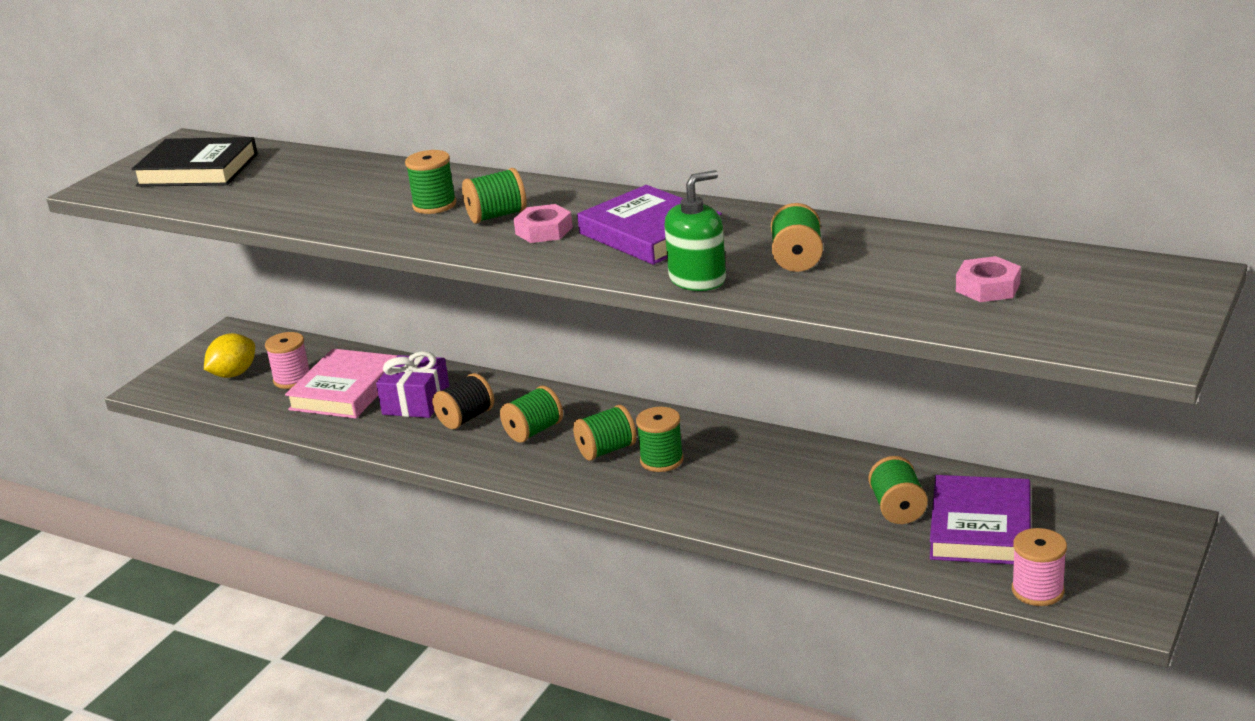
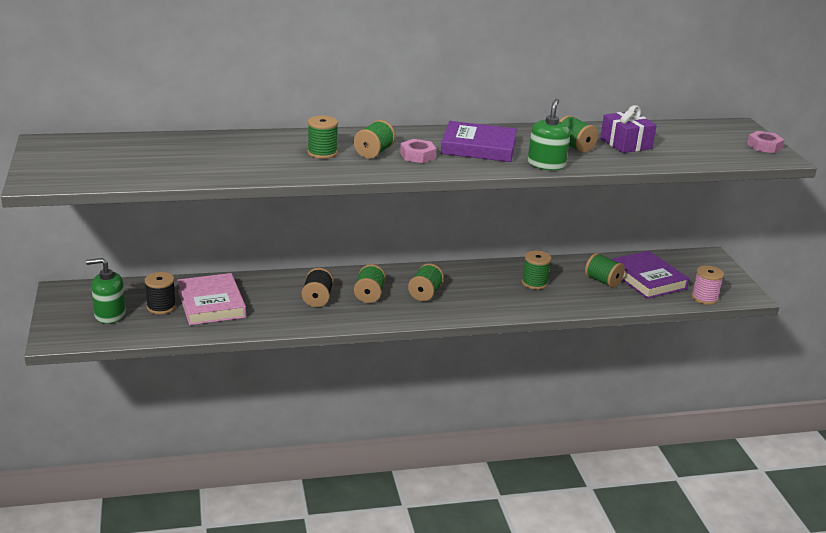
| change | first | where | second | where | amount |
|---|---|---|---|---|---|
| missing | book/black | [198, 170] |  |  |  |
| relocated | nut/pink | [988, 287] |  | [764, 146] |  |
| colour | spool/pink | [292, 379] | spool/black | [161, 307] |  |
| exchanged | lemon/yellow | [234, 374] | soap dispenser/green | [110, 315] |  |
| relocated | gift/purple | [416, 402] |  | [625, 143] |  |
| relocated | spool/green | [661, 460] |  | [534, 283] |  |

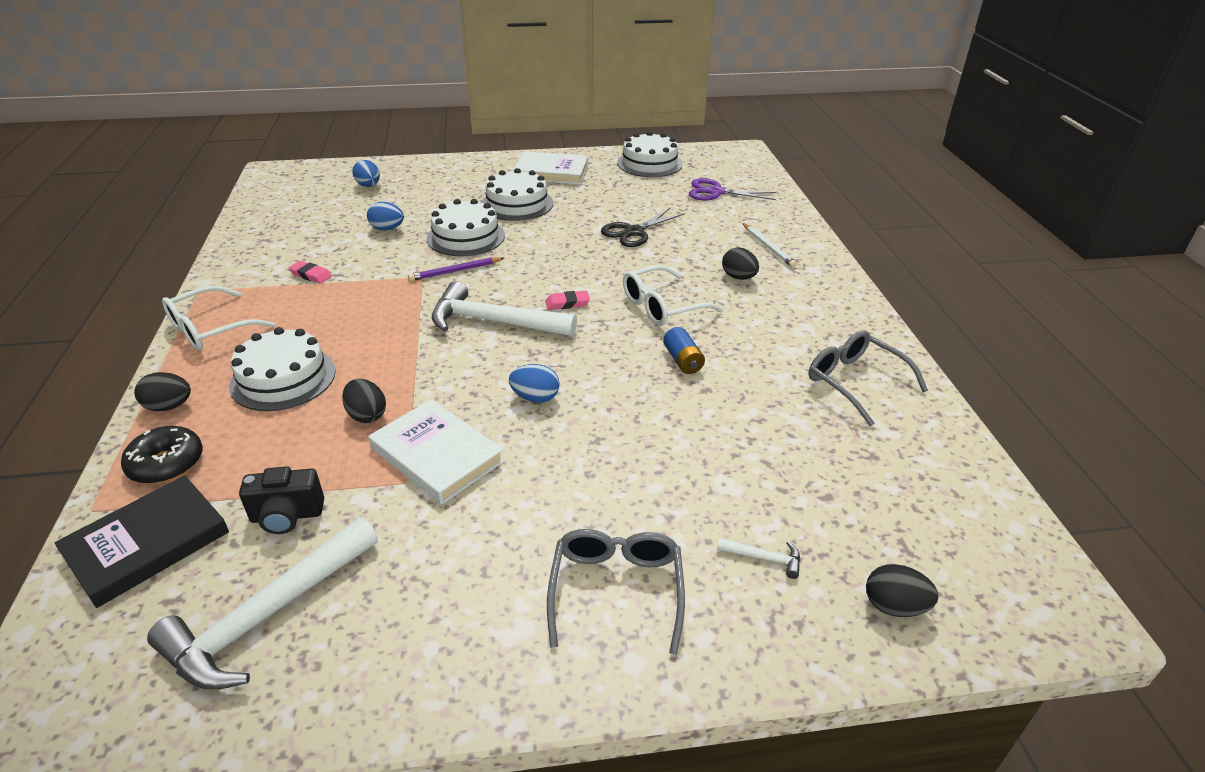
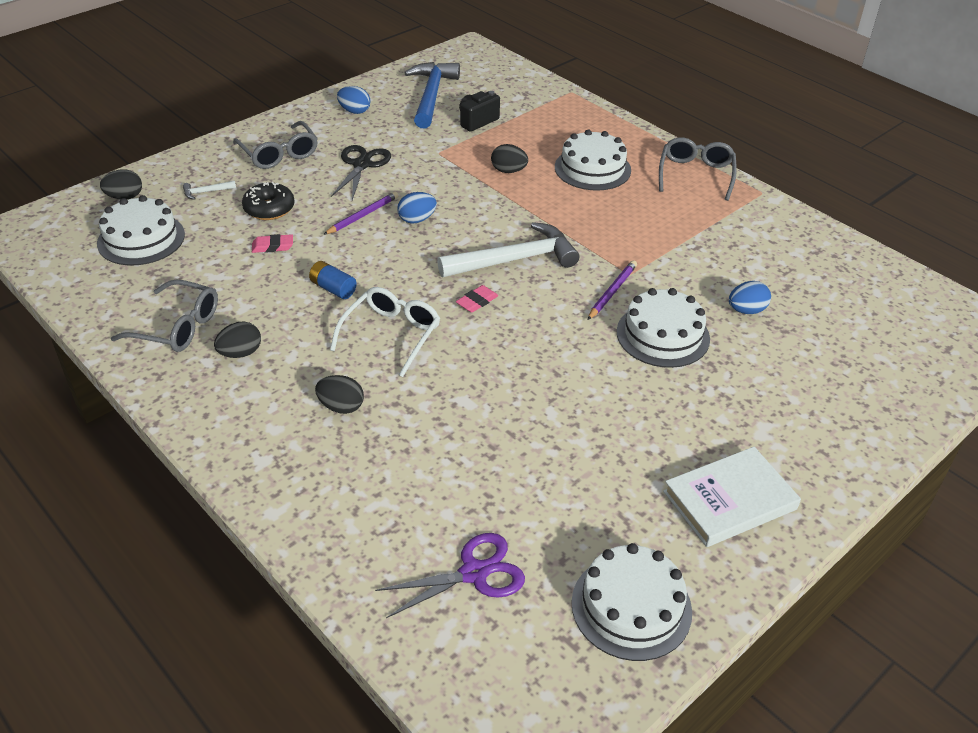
| change | first | where | second | where | amount |
|---|---|---|---|---|---|
| relocated | egg/blue | [368, 186] |  | [354, 111] |  |
| relocated | cake/white | [517, 204] |  | [141, 239] |  |
| relocated | scissors/black | [634, 232] |  | [362, 165] |  |
| missing | pencil/white | [768, 247] |  |  |  |
| relocated | eraser/pink | [311, 275] |  | [272, 246] |  |
| colour | glasses/white | [210, 329] | glasses/grey | [695, 174] |  |
| relocated | egg/black | [169, 406] |  | [240, 353] |  |
| missing | book/white | [437, 455] |  |  |  |
| relocated | donut/black | [166, 464] |  | [269, 209] |  |
| missing | book/black | [147, 543] |  |  |  |
| colour | hammer/white | [267, 616] | hammer/blue | [431, 95] |  |
| appeared |  |  | pencil/purple | [363, 215] |  |

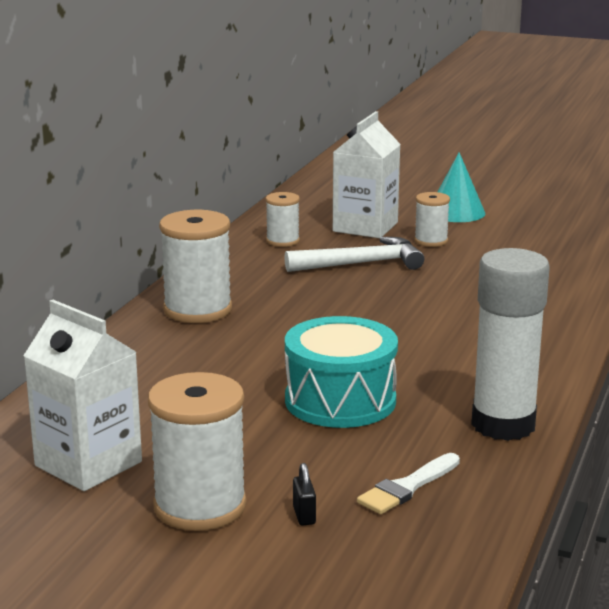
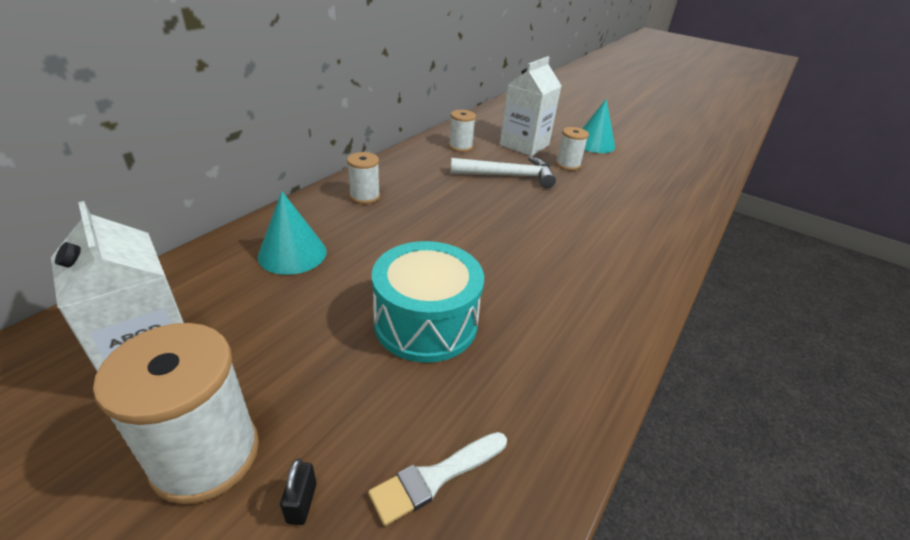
| change | first | where | second | where | amount |
|---|---|---|---|---|---|
| size | spool/white | [197, 310] |  | [365, 196] | x0.56 |
| missing | glue stick/white | [503, 425] |  |  |  |
| appeared |  |  | cone/turquoise | [292, 253] |  |

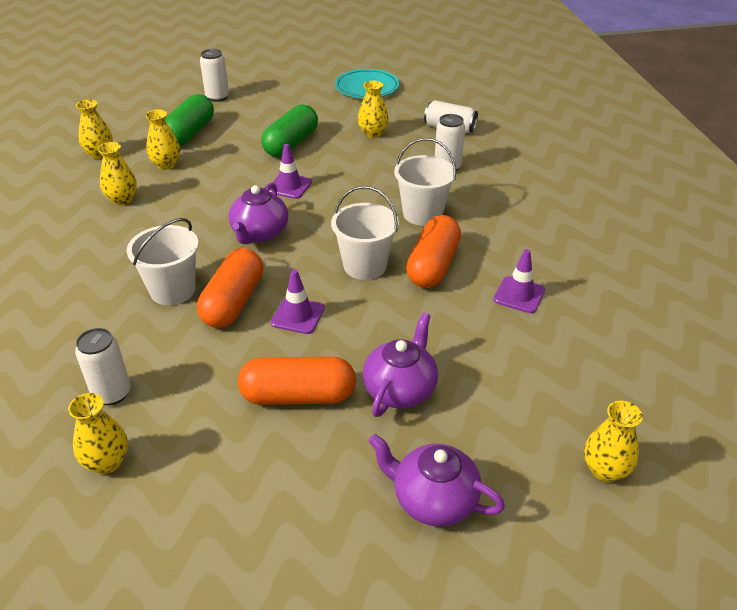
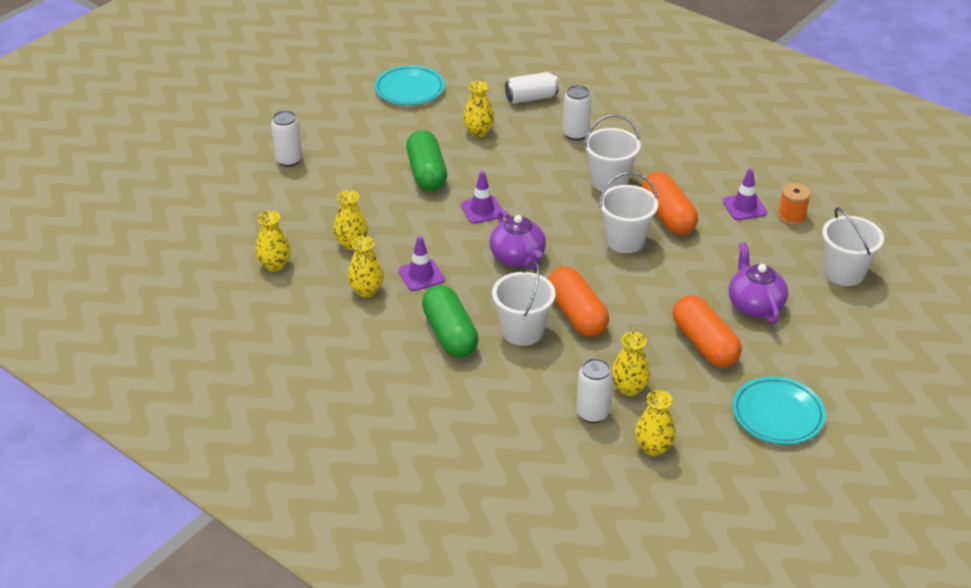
| change | first | where | second | where | amount |
|---|---|---|---|---|---|
| relocated | capsule/green | [189, 133] |  | [450, 334] |  |
| relocated | traffic cone/purple | [298, 315] |  | [421, 275] |  |
| spun | capsule/orange | [298, 396] |  | [704, 344] | 75 degrees counterclockwise |
| relocated | vase/yellow | [605, 470] |  | [629, 388] |  |
| missing | teapot/purple | [433, 500] |  |  |  |
| appeared |  |  | spool/orange | [791, 216] |  |
| appeared |  |  | bucket/white | [844, 273] |  |
| appeared |  |  | plate/turquoise | [777, 414] |  |

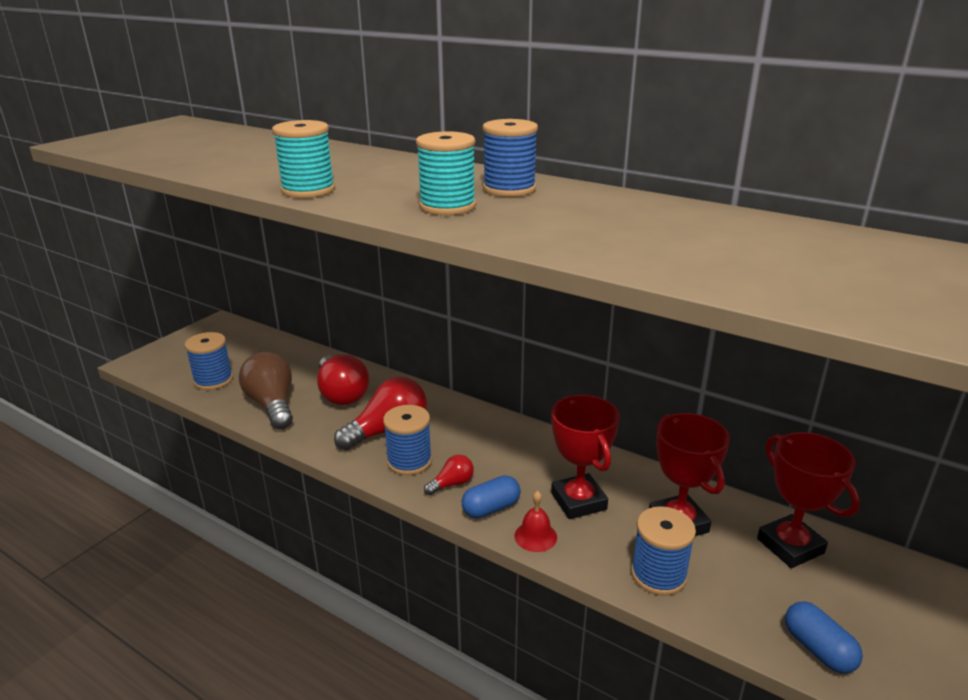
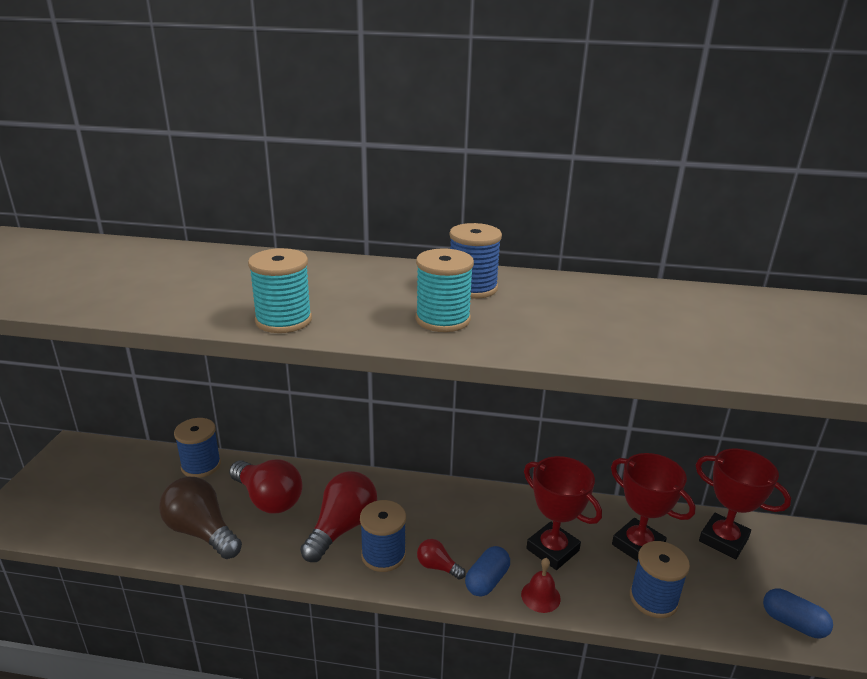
| change | first | where | second | where | amount |
|---|---|---|---|---|---|
| relocated | spool/blue | [213, 380] |  | [201, 465] |  |
| spun | light bulb/red | [452, 484] |  | [437, 567] | 90 degrees counterclockwise |

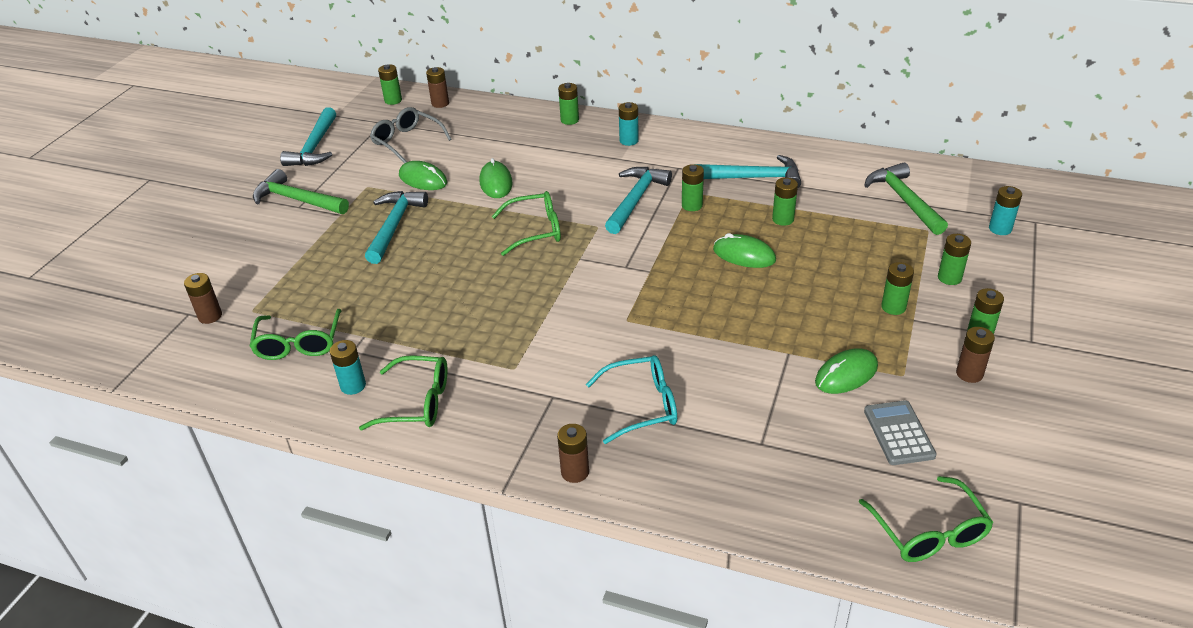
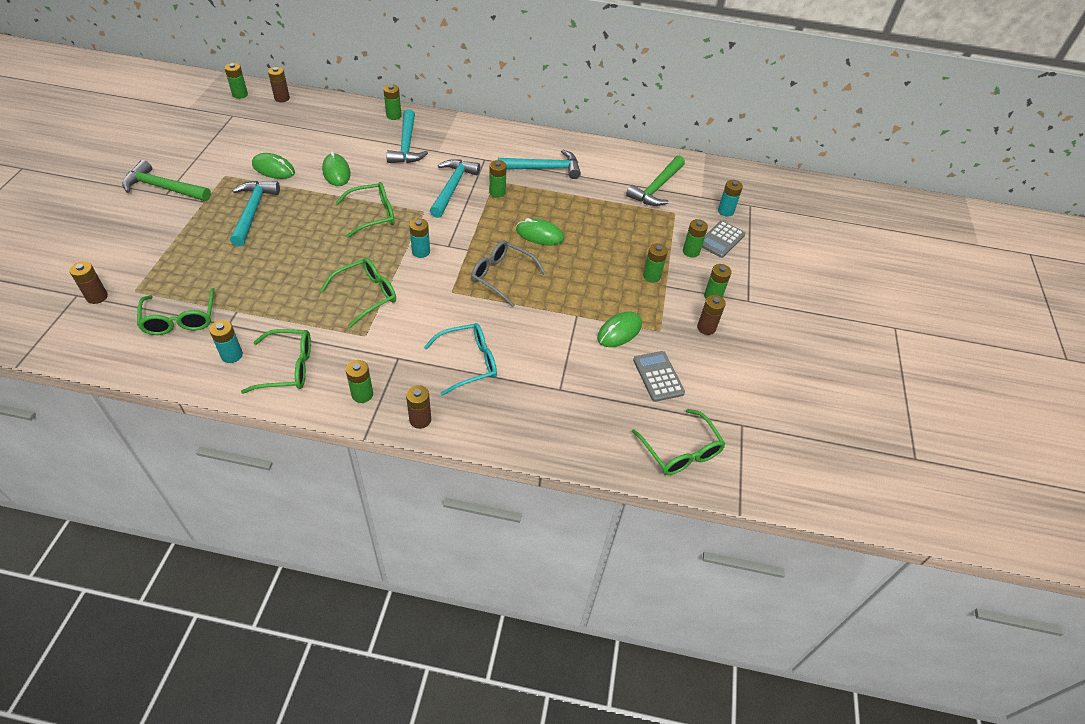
| change | first | where | second | where | amount |
|---|---|---|---|---|---|
| relocated | battery/turquoise | [629, 141] |  | [421, 252] |  |
| relocated | hammer/turquoise | [315, 147] |  | [407, 145] |  |
| relocated | glasses/grey | [407, 141] |  | [501, 276] |  |
| spun | hammer/green | [904, 200] |  | [657, 188] | 120 degrees counterclockwise |
| relocated | battery/green | [783, 219] |  | [362, 394] |  |
| appeared |  |  | calculator/grey | [721, 239] |  |
| appeared |  |  | glasses/green | [366, 295] |  |

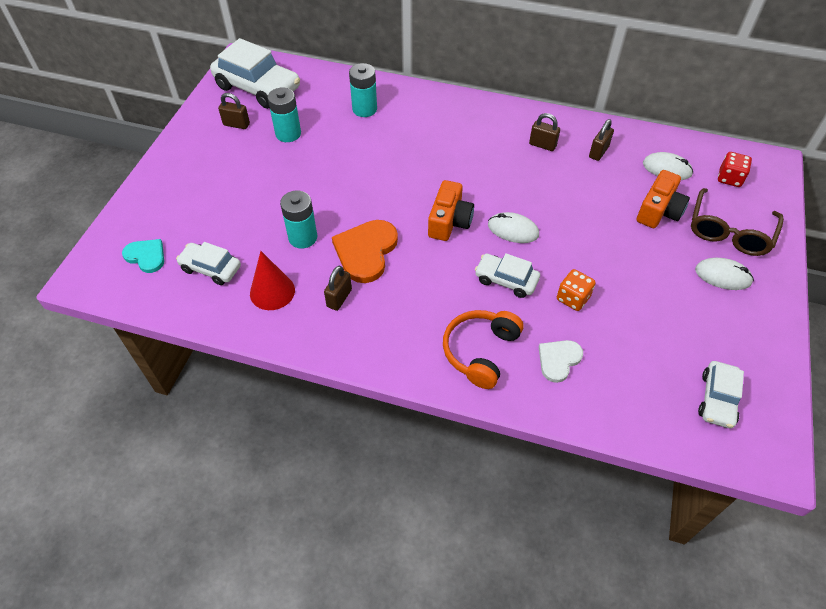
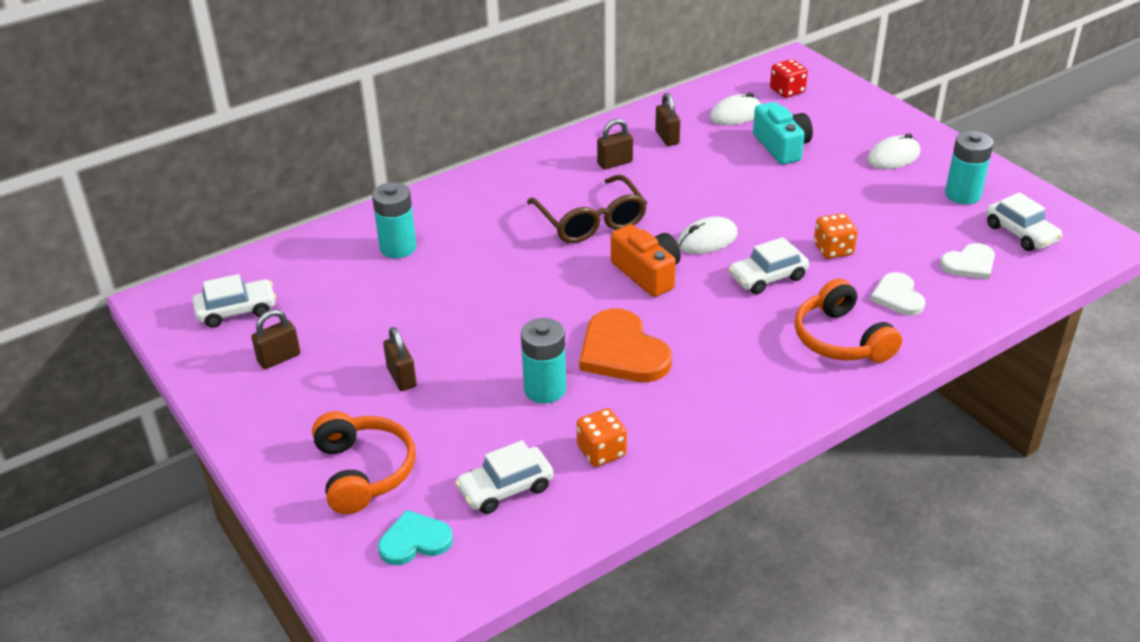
| change | first | where | second | where | amount |
|---|---|---|---|---|---|
| size | car/white | [258, 88] |  | [236, 311] | x0.56 |
| relocated | battery/turquoise | [288, 134] |  | [962, 194] |  |
| colour | camera/orange | [659, 211] | camera/turquoise | [782, 146] |  |
| relocated | glasses/brown | [729, 231] |  | [591, 221] |  |
| exchanged | cone/red | [272, 291] | dice/orange | [601, 451] |  |
| relocated | padlock/brown | [339, 298] |  | [402, 377] |  |
| appeared |  |  | heart/white | [969, 264] |  |
| appeared |  |  | headphones/orange | [363, 472] |  |

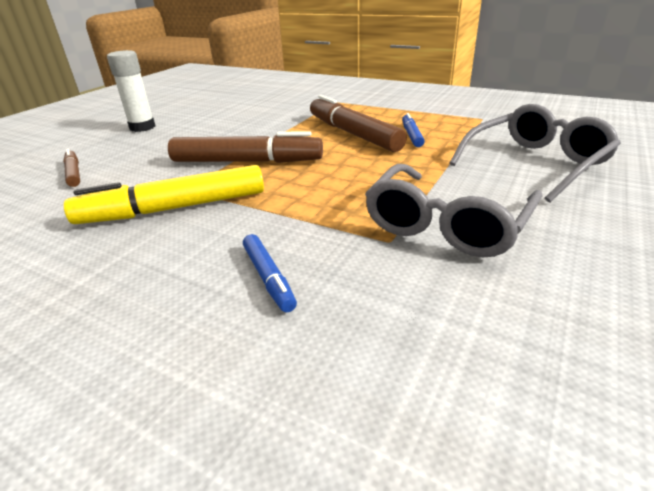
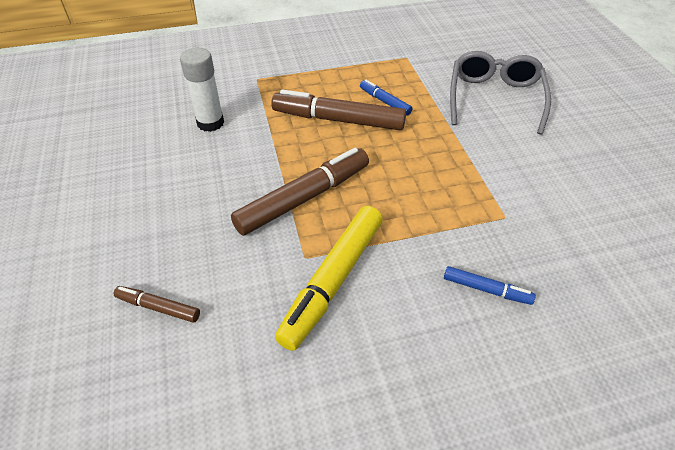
| change | first | where | second | where | amount |
|---|---|---|---|---|---|
| relocated | glue stick/white | [142, 127] |  | [210, 123] |  |
| missing | glasses/grey | [446, 224] |  |  |  |

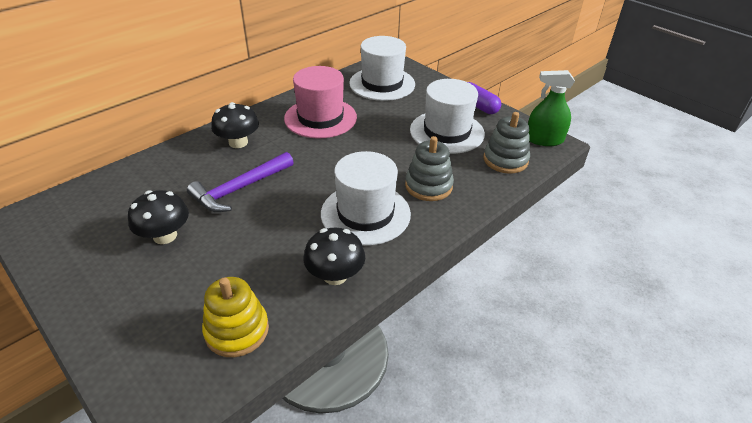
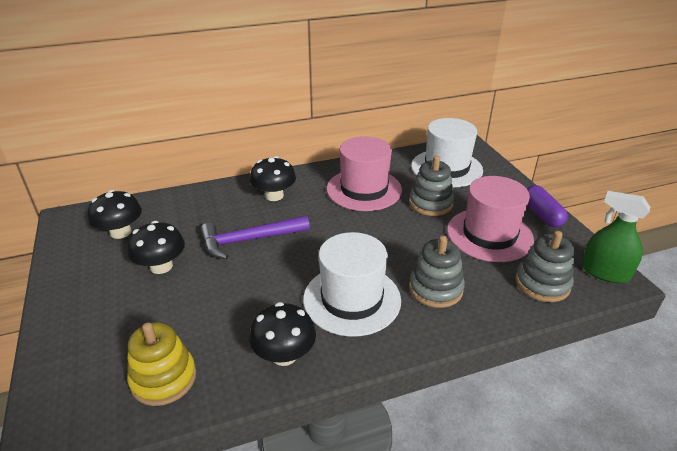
| change | first | where | second | where | amount |
|---|---|---|---|---|---|
| colour | hat/white | [447, 132] | hat/pink | [489, 234] |  |
| appeared |  |  | stacking toy/grey | [430, 203] |  |
| appeared |  |  | mushroom/black | [120, 232] |  |

